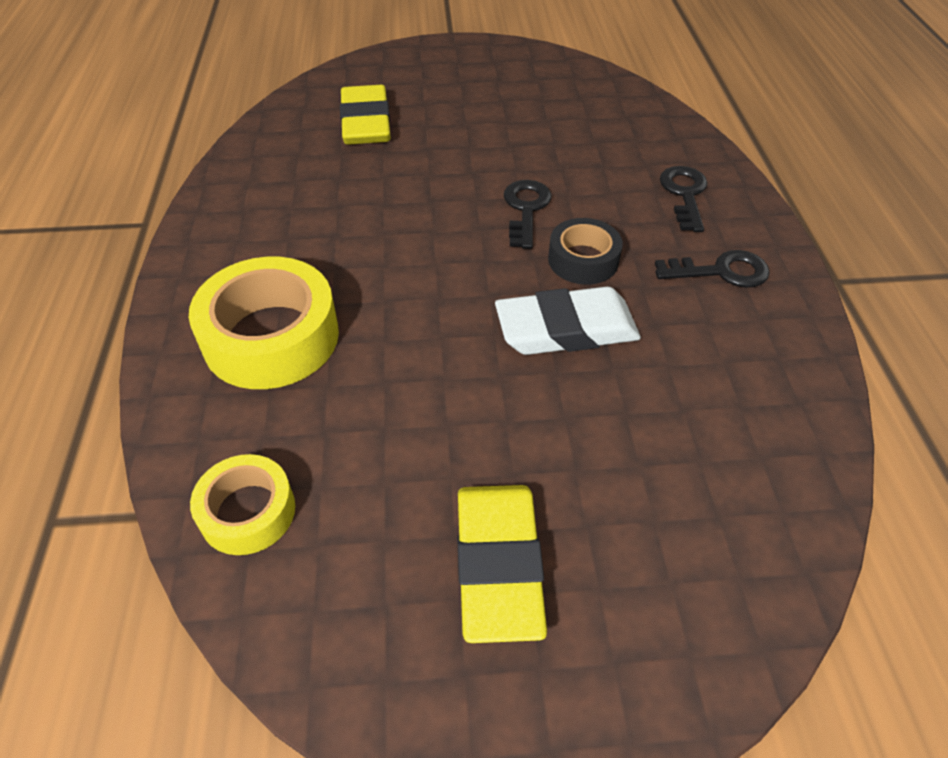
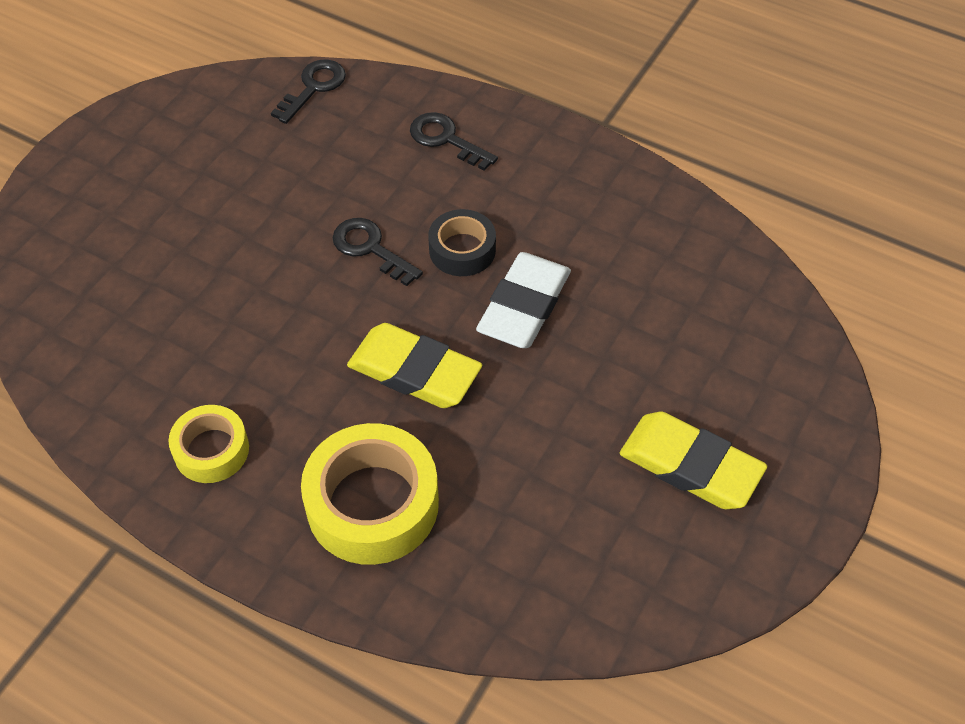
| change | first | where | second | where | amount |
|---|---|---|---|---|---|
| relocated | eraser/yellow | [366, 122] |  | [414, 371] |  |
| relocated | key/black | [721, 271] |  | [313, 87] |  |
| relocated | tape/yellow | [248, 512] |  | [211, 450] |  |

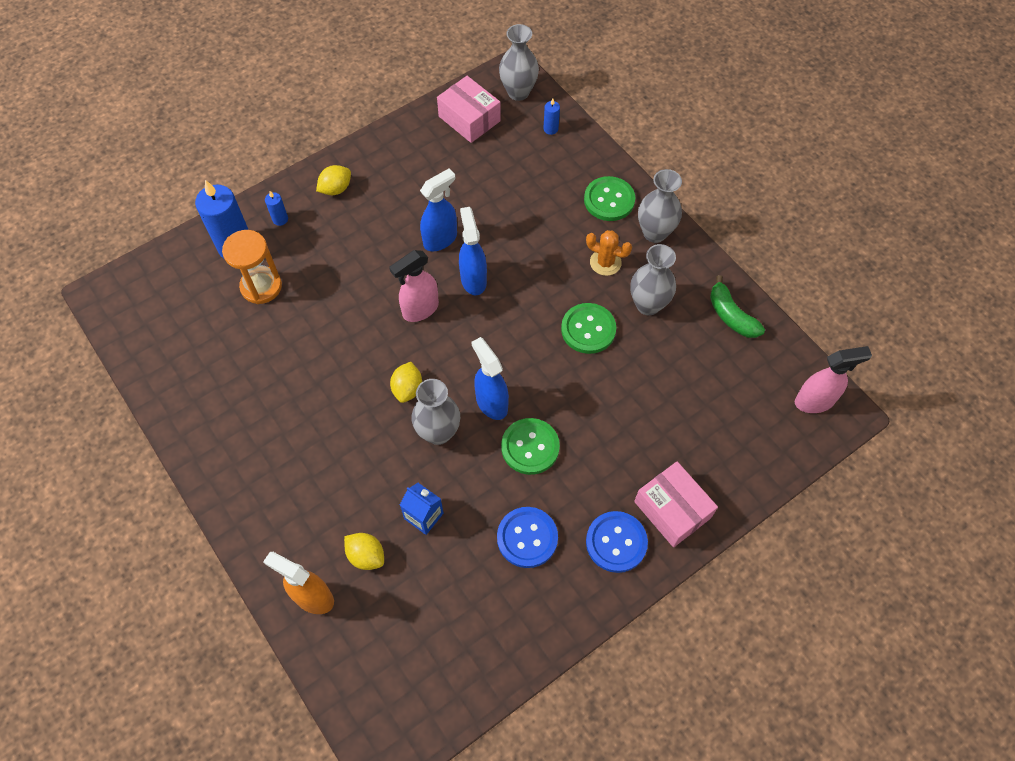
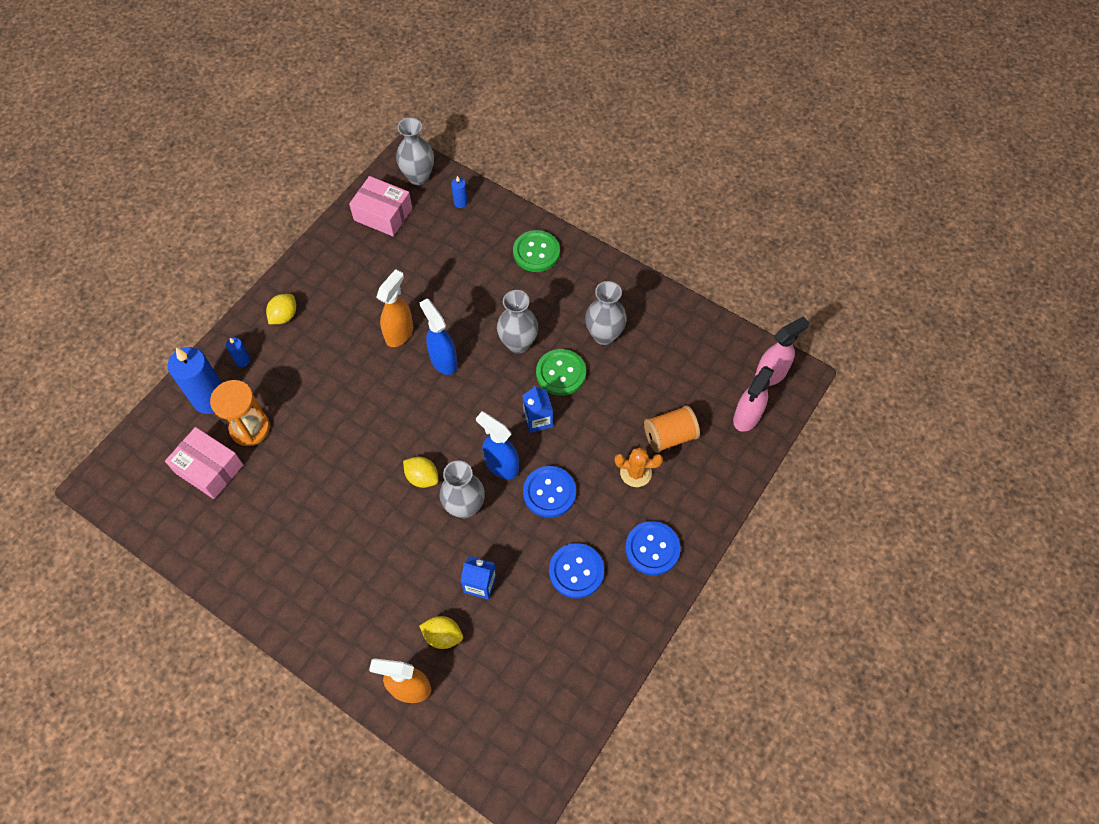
| change | first | where | second | where | amount |
|---|---|---|---|---|---|
| colour | spray bottle/blue | [440, 239] | spray bottle/orange | [399, 333] |  |
| relocated | vase/grey | [654, 233] |  | [518, 344] |  |
| relocated | cactus/orange | [605, 262] |  | [635, 473] |  |
| relocated | spray bottle/pink | [420, 309] |  | [746, 417] |  |
| missing | banana/green | [731, 316] |  |  |  |
| spun | lemon/yellow | [407, 389] |  | [422, 477] | 45 degrees counterclockwise |
| colour | button/green | [530, 447] | button/blue | [549, 492] |  |
| relocated | box/pink | [672, 509] |  | [209, 469] |  |
| appeared |  |  | carton/blue | [538, 419] |  |
| appeared |  |  | spool/orange | [669, 436] |  |

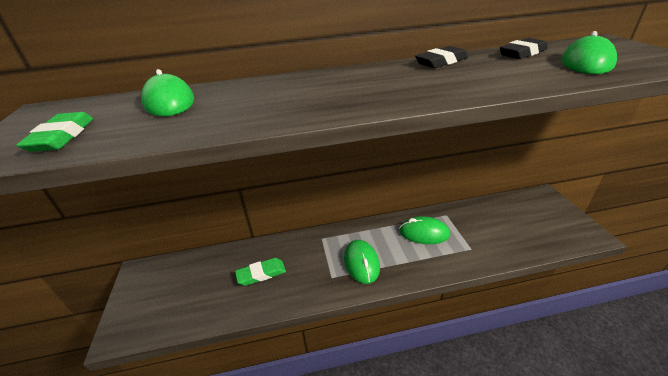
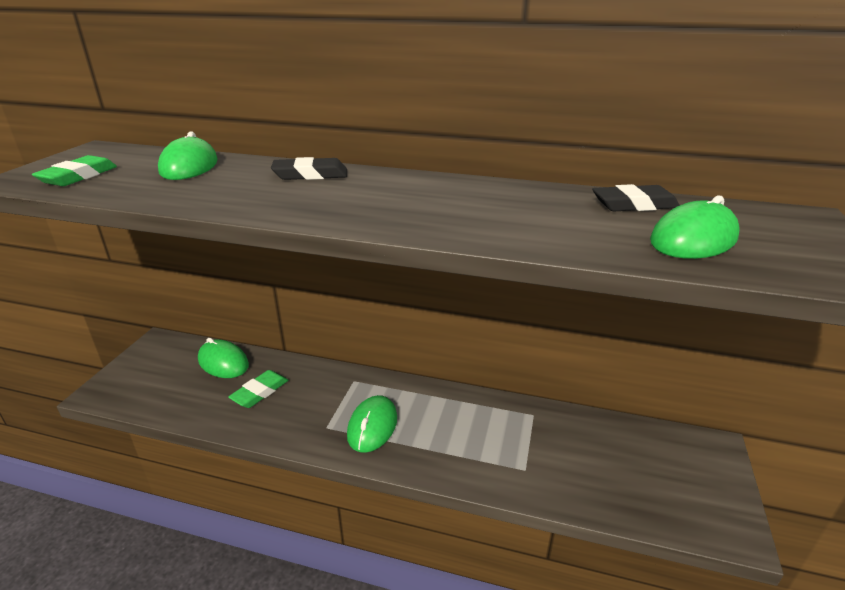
| change | first | where | second | where | amount |
|---|---|---|---|---|---|
| relocated | eraser/black | [441, 62] |  | [310, 175] |  |
| relocated | mouse/green | [424, 233] |  | [223, 362] |  |
| spun | eraser/green | [261, 274] |  | [260, 392] | 60 degrees counterclockwise |

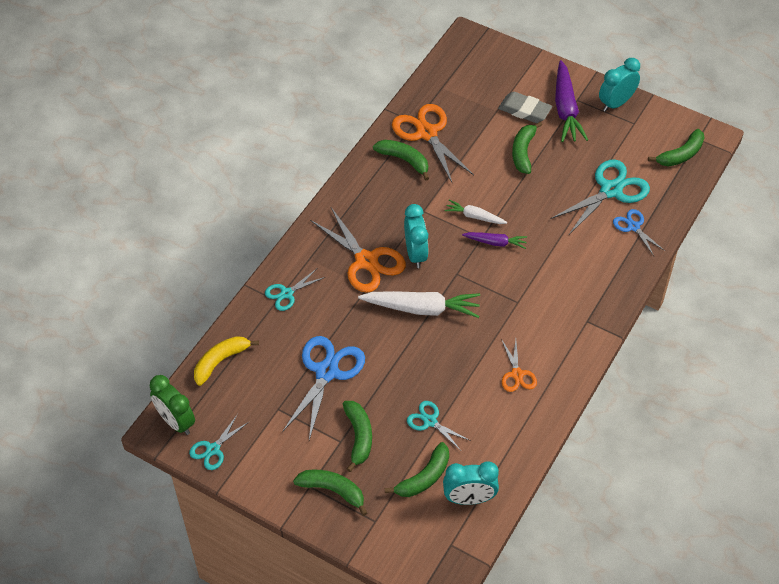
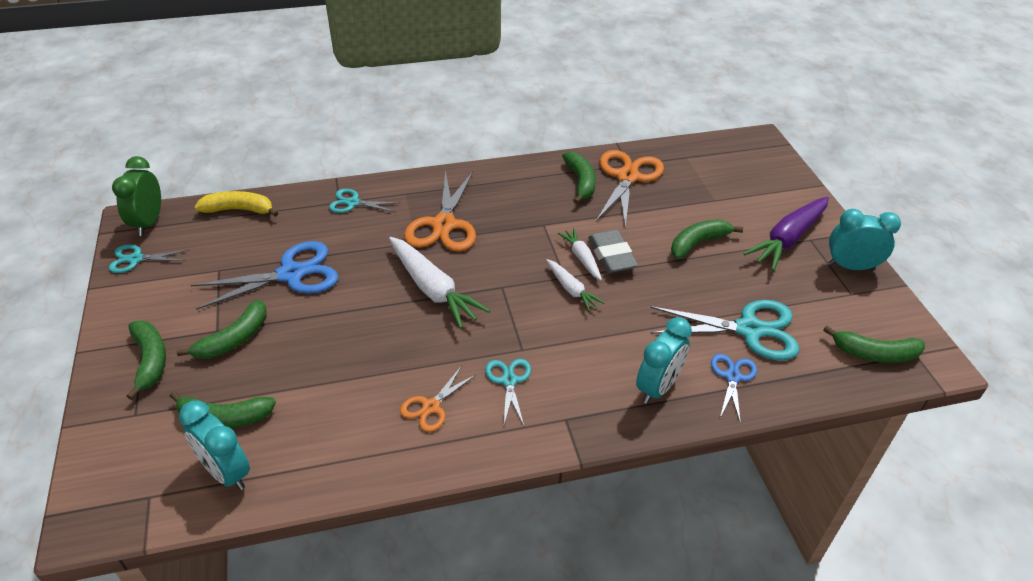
| change | first | where | second | where | amount |
|---|---|---|---|---|---|
| relocated | eraser/grey | [524, 110] |  | [611, 255] |  |
| relocated | clock/turquoise | [415, 254] |  | [657, 387] |  |
| colour | carrot/purple | [495, 242] | carrot/white | [571, 289] |  |
| relocated | scissors/turquoise | [430, 421] |  | [509, 381] |  |

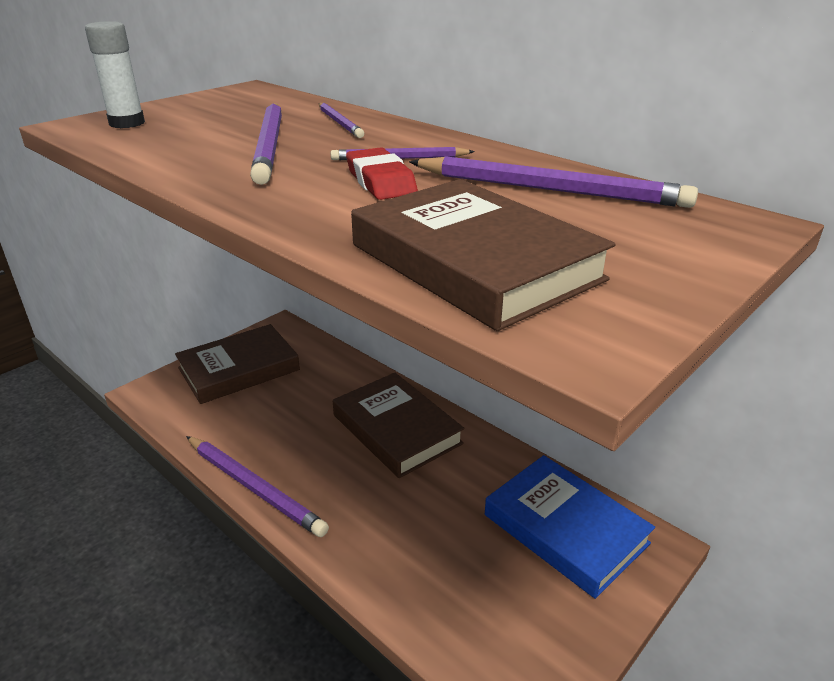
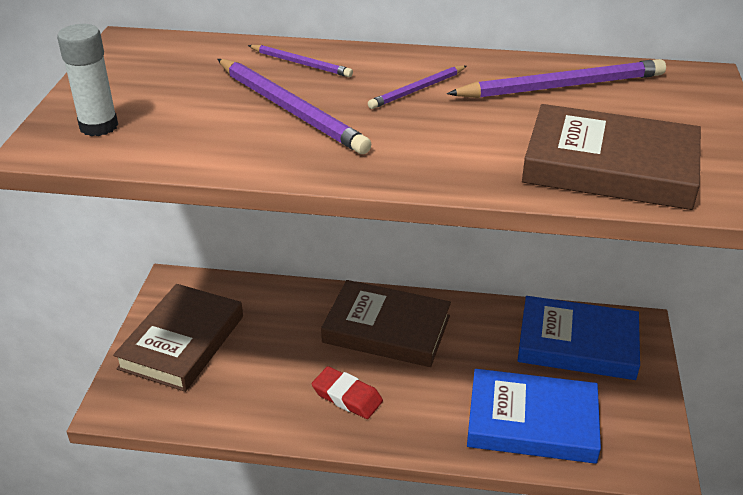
| change | first | where | second | where | amount |
|---|---|---|---|---|---|
| relocated | eraser/red | [381, 181] |  | [347, 396] |  |
| missing | pencil/purple | [254, 487] |  |  |  |
| appeared |  |  | book/blue | [532, 422] |  |

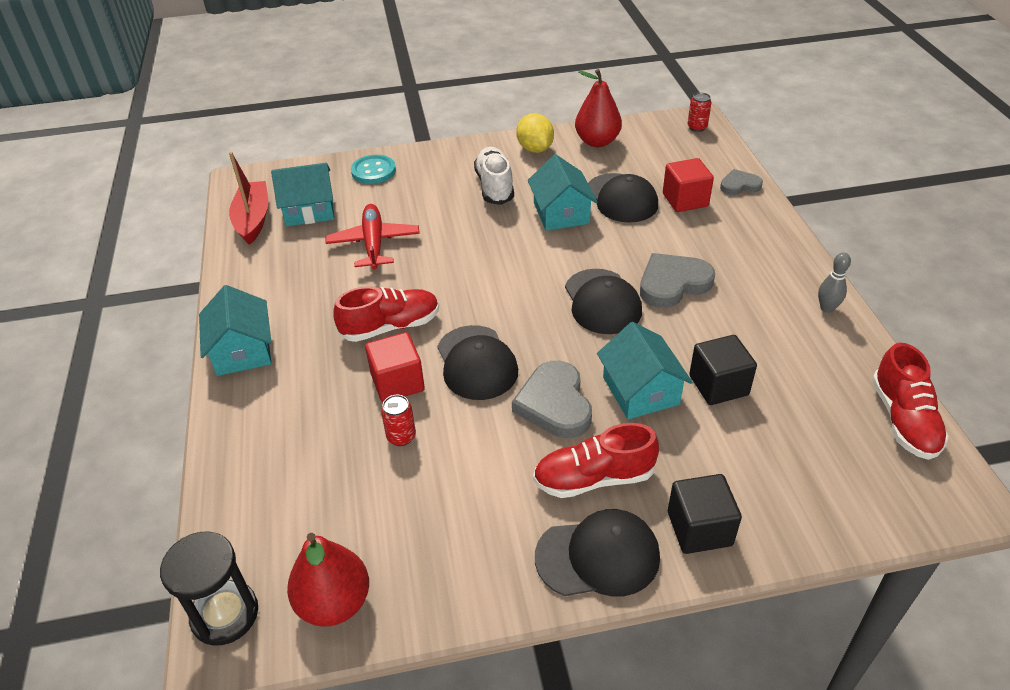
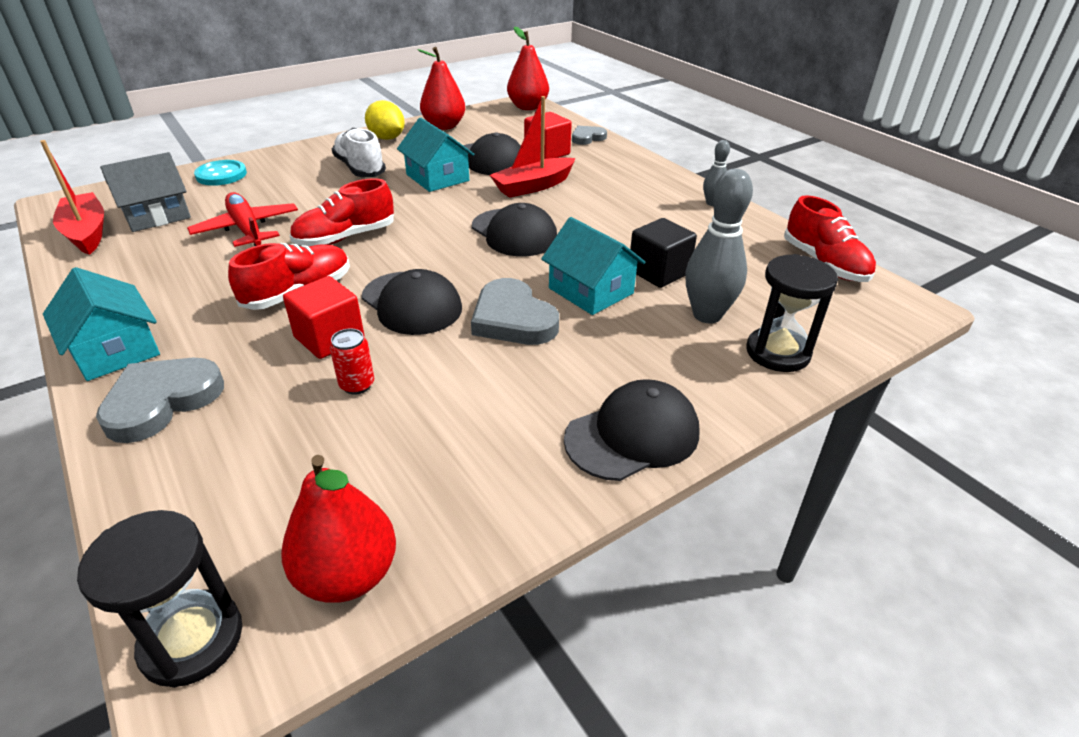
| change | first | where | second | where | amount |
|---|---|---|---|---|---|
| exchanged | can/red | [697, 127] | pear/red | [528, 107] |  |
| colour | house/turquoise | [309, 210] | house/grey | [156, 215] |  |
| relocated | heart/grey | [673, 284] |  | [162, 401] |  |
| relocated | shoe/red | [593, 478] |  | [345, 237] |  |
| missing | cube/black | [699, 528] |  |  |  |
| appeared |  |  | boat/red | [533, 186] |  |
| appeared |  |  | bowling pin/grey | [707, 315] |  |
| appeared |  |  | hourglass/black | [777, 352] |  |

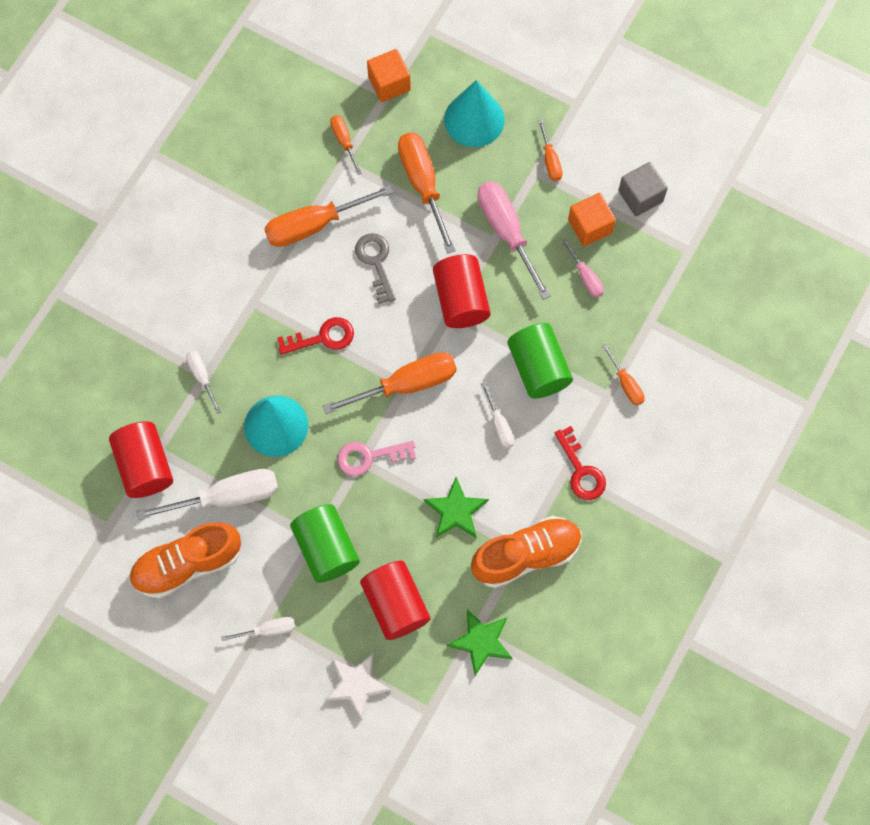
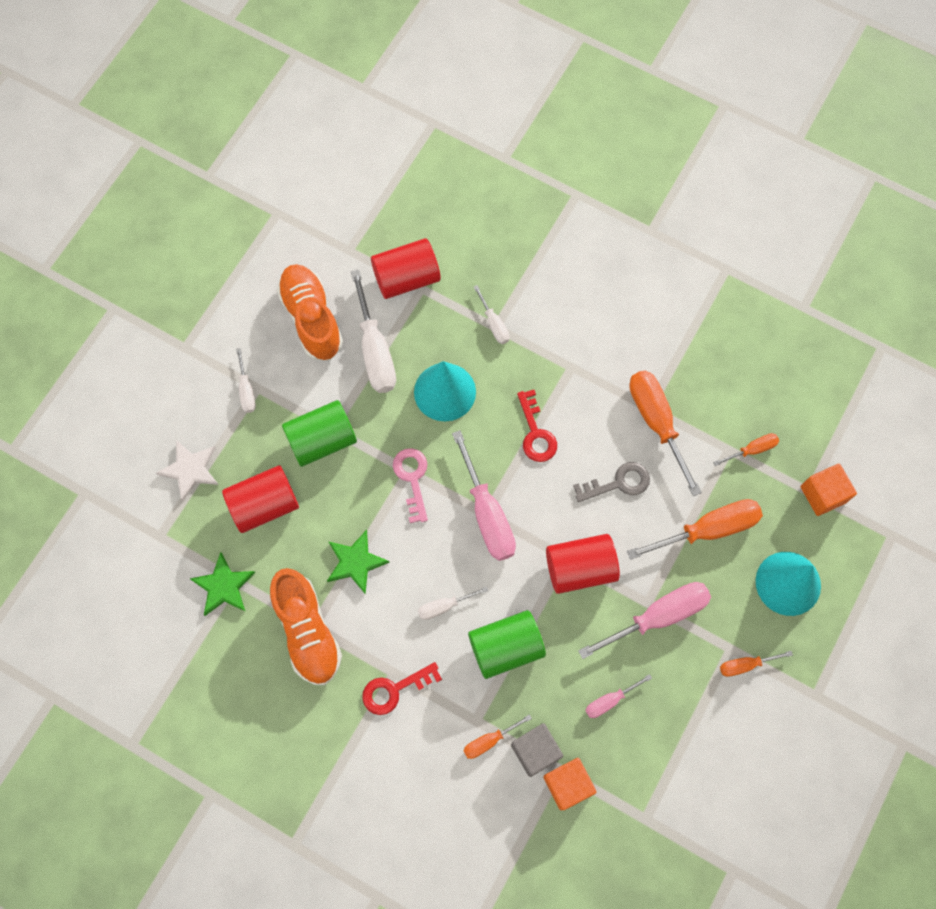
| change | first | where | second | where | amount |
|---|---|---|---|---|---|
| relocated | cube/grey | [640, 196] |  | [535, 751] |  |
| relocated | cube/orange | [590, 226] |  | [567, 784] |  |
| spun | screwdriver/white | [202, 377] |  | [494, 324] | 90 degrees clockwise |
| colour | screwdriver/orange | [406, 384] | screwdriver/pink | [487, 514] |  |

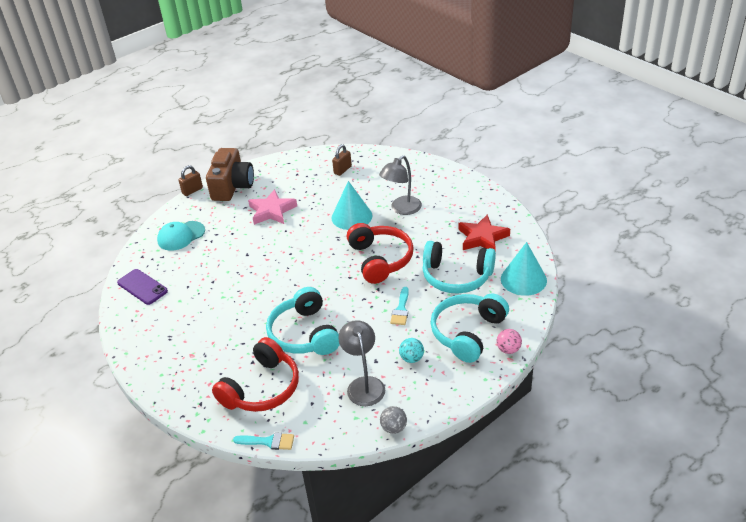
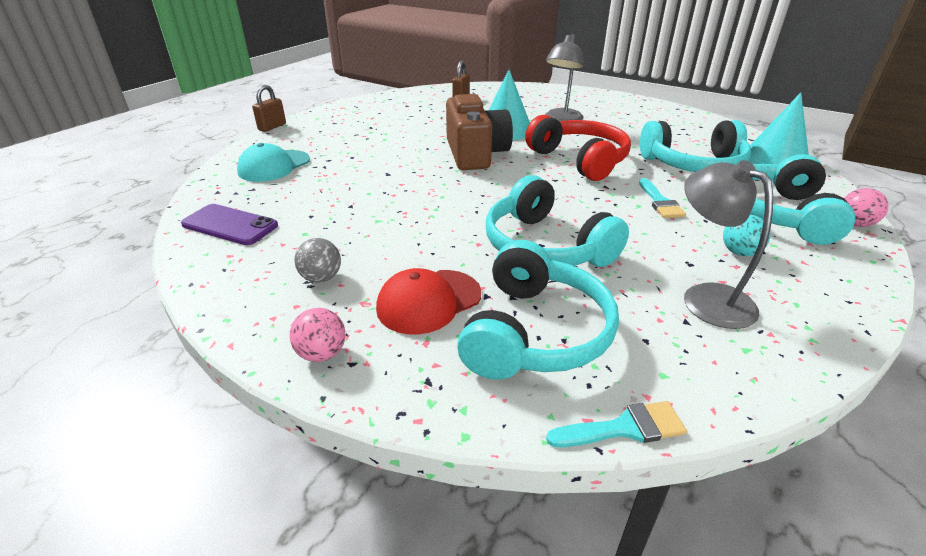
| change | first | where | second | where | amount |
|---|---|---|---|---|---|
| relocated | camera/brown | [232, 186] |  | [475, 154] |  |
| missing | star/pink | [272, 211] |  |  |  |
| missing | star/red | [482, 238] |  |  |  |
| colour | headphones/red | [262, 388] | headphones/turquoise | [535, 332] |  |
| relocated | ball/grey | [394, 428] |  | [321, 278] |  |
| appeared |  |  | cap/red | [428, 301] |  |
| appeared |  |  | ball/pink | [322, 354] |  |

